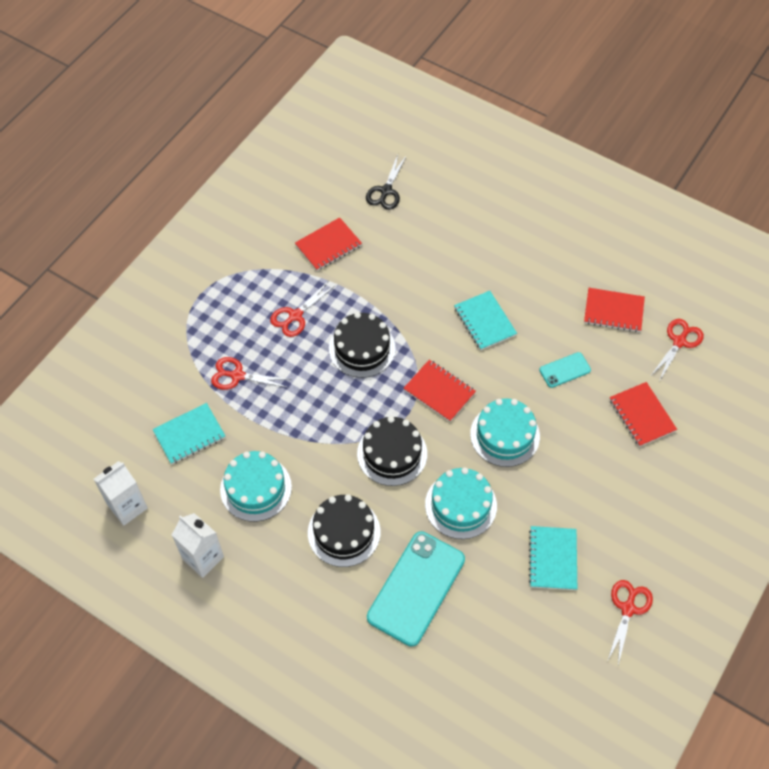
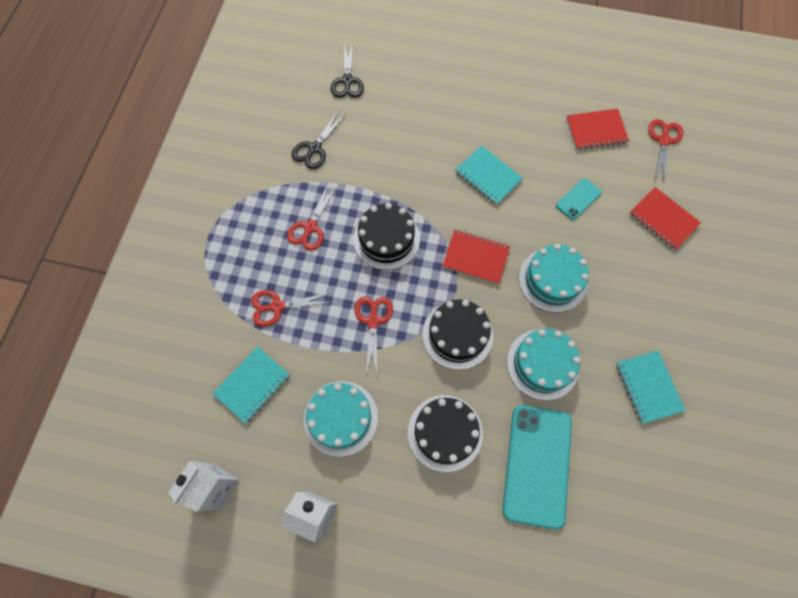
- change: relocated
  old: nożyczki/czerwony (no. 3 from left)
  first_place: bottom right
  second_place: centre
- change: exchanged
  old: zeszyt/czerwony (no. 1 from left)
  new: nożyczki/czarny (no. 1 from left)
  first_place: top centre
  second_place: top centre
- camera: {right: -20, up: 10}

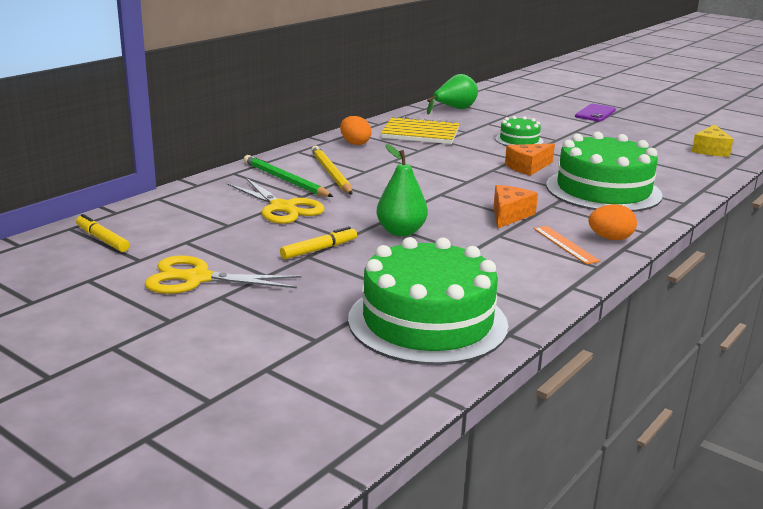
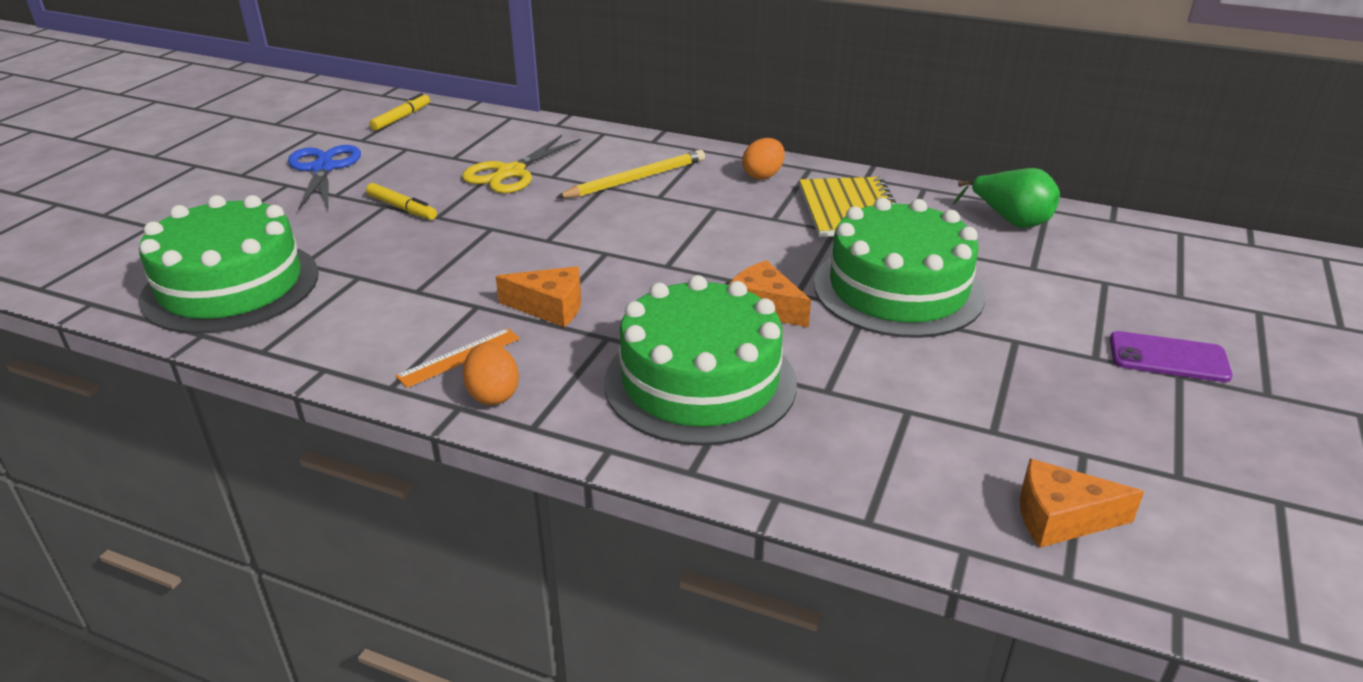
- change: missing
  old: ołówek/zielony
  first_place: centre
- change: missing
  old: gruszka/zielony (no. 1 from left)
  first_place: centre
- change: colour
  old: nożyczki/żółty (no. 1 from left)
  new: nożyczki/niebieski
  first_place: middle left
  second_place: top left
- change: colour
  old: ser/żółty
  new: ser/pomarańczowy (no. 3 from left)
  first_place: top right
  second_place: bottom right
- change: size
  old: tort/zielony (no. 2 from left in the first image)
  first_place: top right
  second_place: centre
  factor: 2.05
- camera: {right: 75, up: 10}

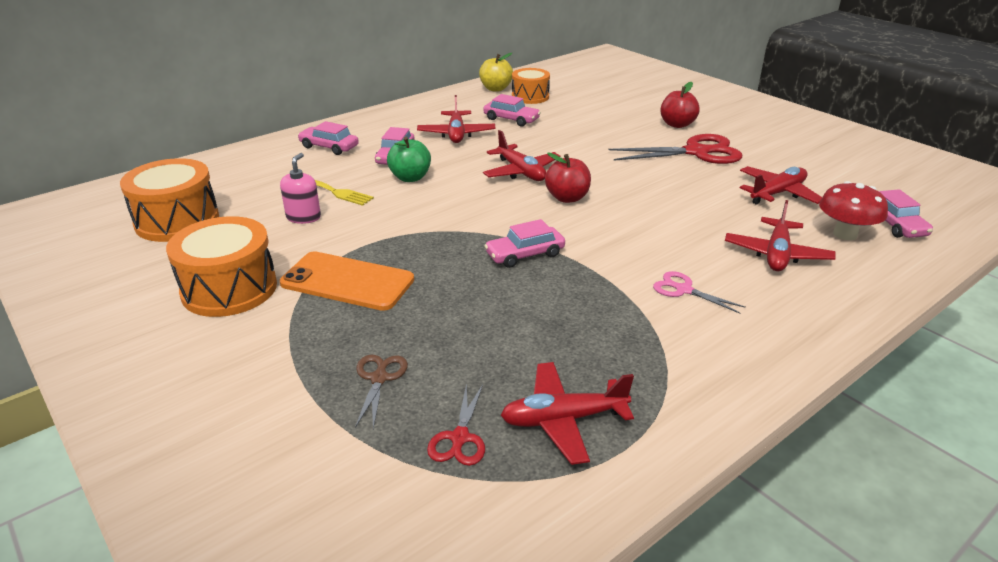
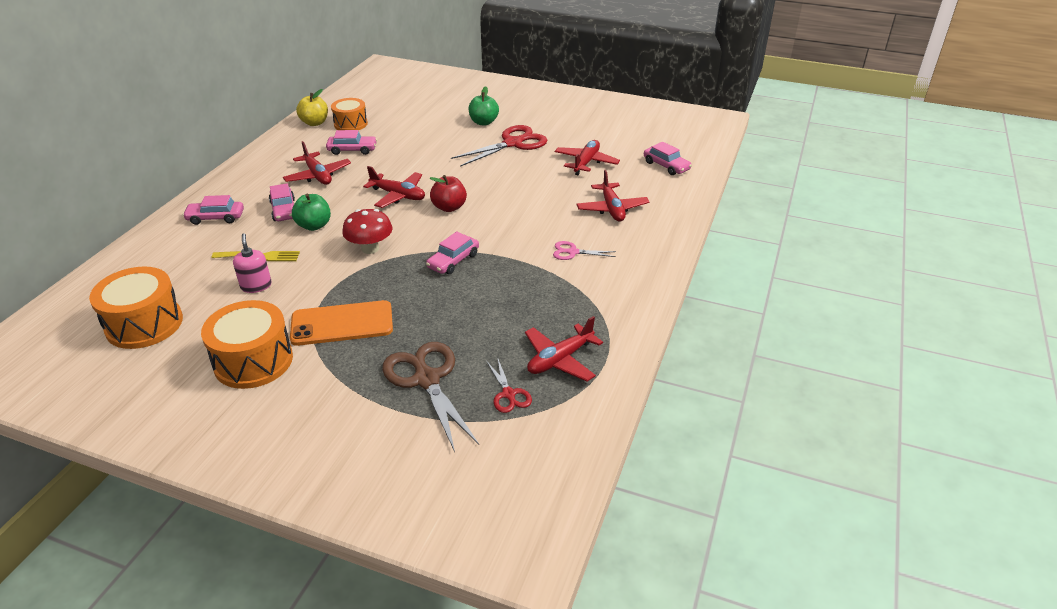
- change: relocated
  old: grzyb/czerwony
  first_place: middle right
  second_place: centre
- change: colour
  old: jabłko/czerwony (no. 2 from left)
  new: jabłko/zielony (no. 2 from left)
  first_place: top right
  second_place: top centre
- change: size
  old: nożyczki/brązowy
  first_place: bottom centre
  second_place: centre
  factor: 1.98
- camera: {right: -30, up: 5}

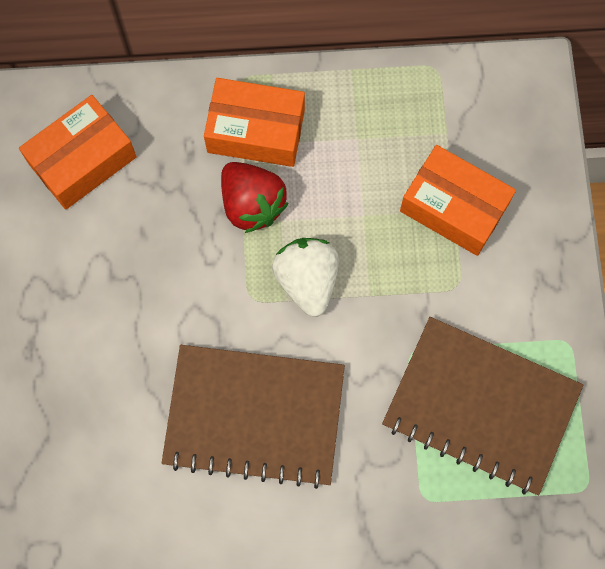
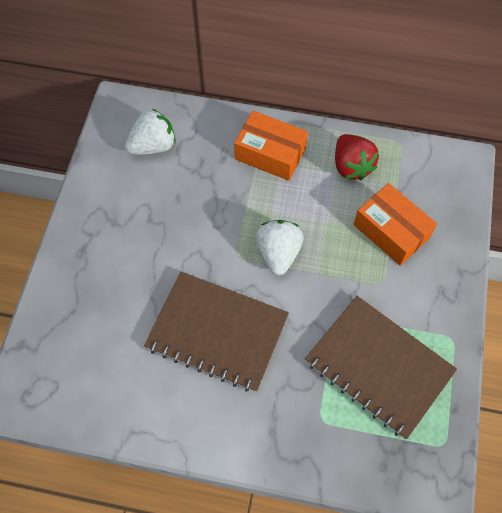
- change: relocated
  old: truskawka/czerwony
  first_place: centre
  second_place: top right
- change: exchanged
  old: pudełko/pomarańczowy (no. 1 from left)
  new: truskawka/biały (no. 1 from left)
  first_place: top left
  second_place: top left
- camera: {right: 15, up: -10}

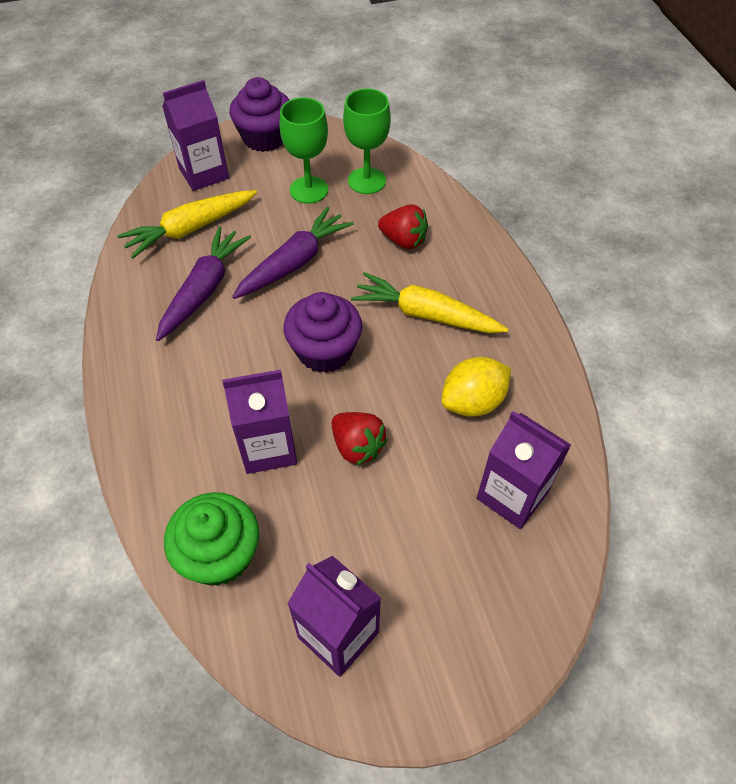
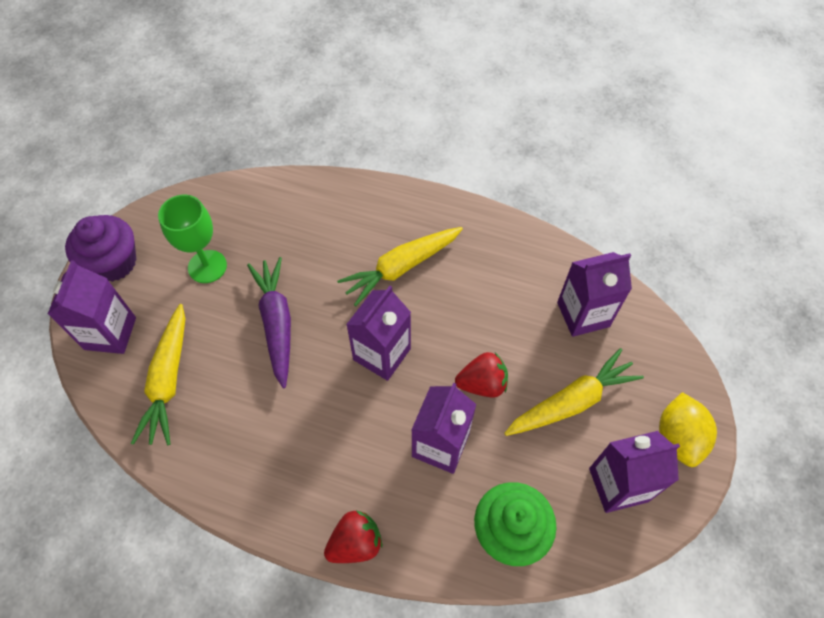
- change: missing
  old: marchewka/fioletowy (no. 1 from left)
  first_place: middle left
- change: missing
  old: kielich/zielony (no. 2 from left)
  first_place: top centre
- change: appeared
  new: marchewka/żółty (no. 3 from left)
  second_place: middle right
- change: relocated
  old: truskawka/czerwony (no. 2 from left in the first image)
  new: truskawka/czerwony (no. 1 from left)
  first_place: top centre
  second_place: bottom centre
- change: relocated
  old: cytryna/żółty
  first_place: centre
  second_place: bottom right
- change: exchanged
  old: muffinka/fioletowy (no. 2 from left)
  new: karton mleka/fioletowy (no. 2 from left)
  first_place: centre
  second_place: centre
- camera: {right: -55, up: 5}

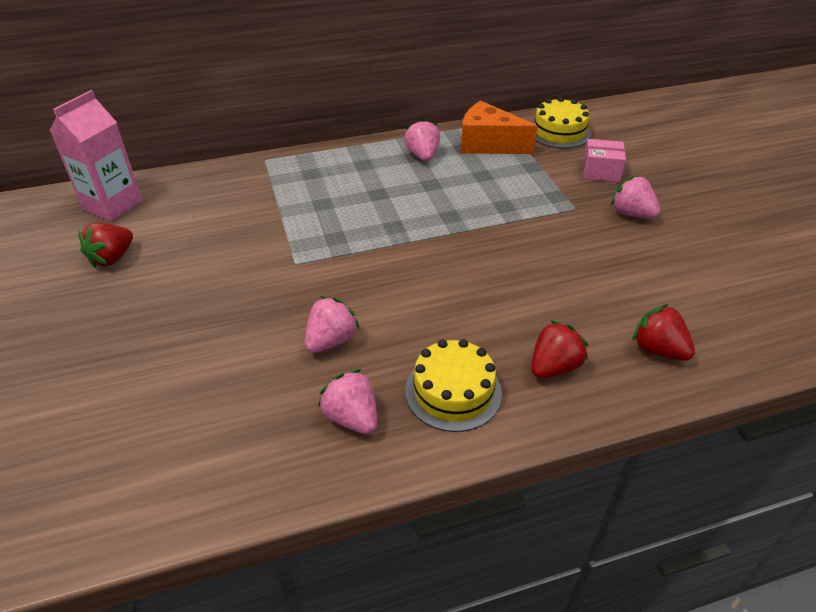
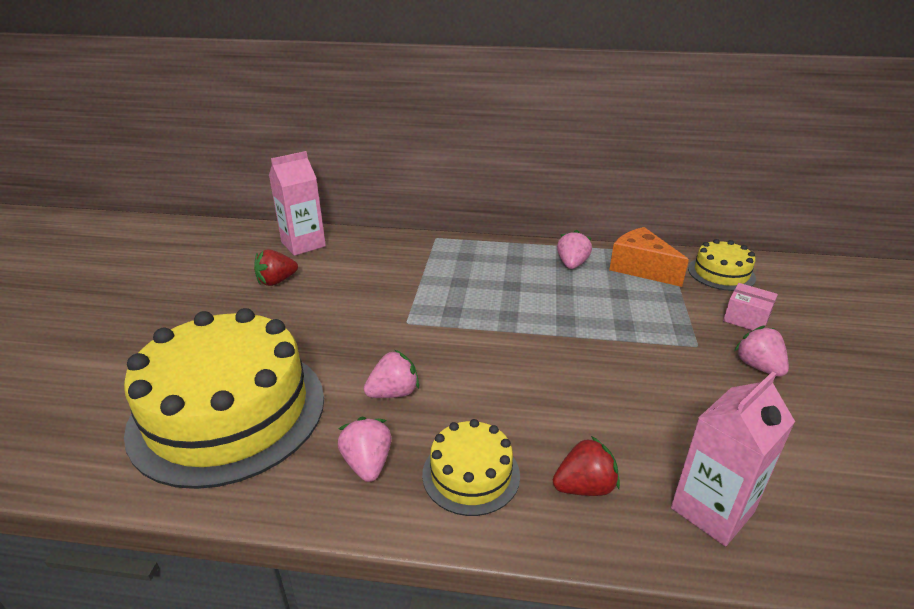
- change: appeared
  new: tort/żółty (no. 1 from left)
  second_place: middle left
- change: exchanged
  old: truskawka/czerwony (no. 3 from left)
  new: karton mleka/różowy (no. 2 from left)
  first_place: middle right
  second_place: bottom right
- camera: {right: 25, up: -10}

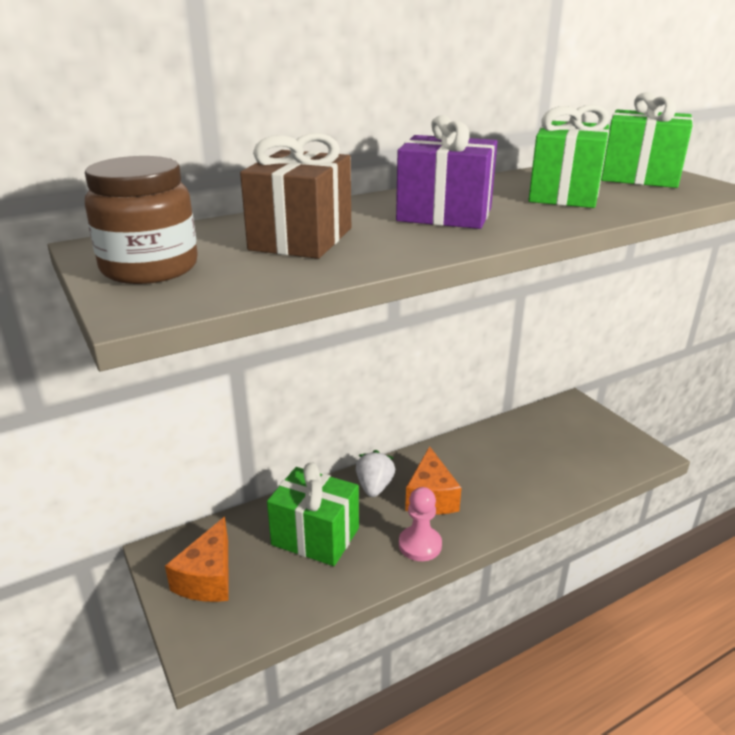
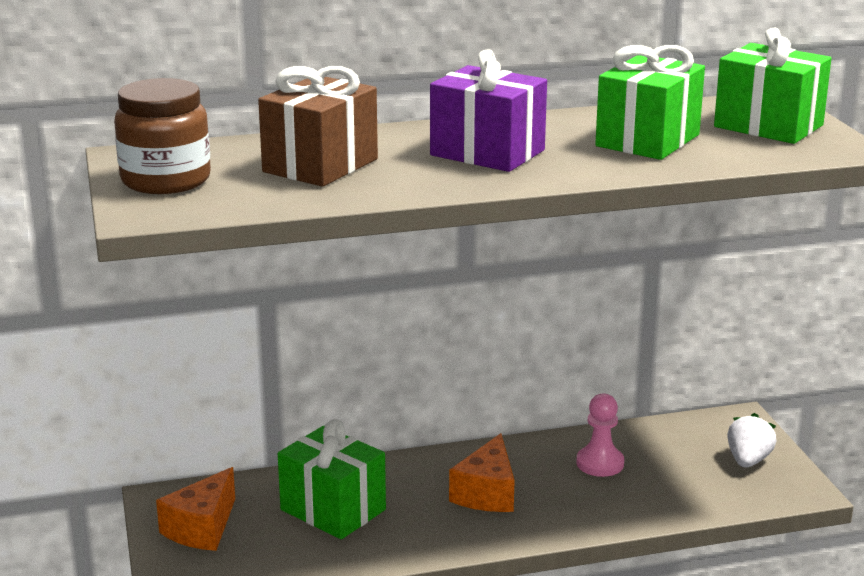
- change: relocated
  old: truskawka/biały
  first_place: centre
  second_place: bottom right
- change: relocated
  old: pionek/różowy
  first_place: bottom centre
  second_place: bottom right
- camera: {right: 15, up: -5}

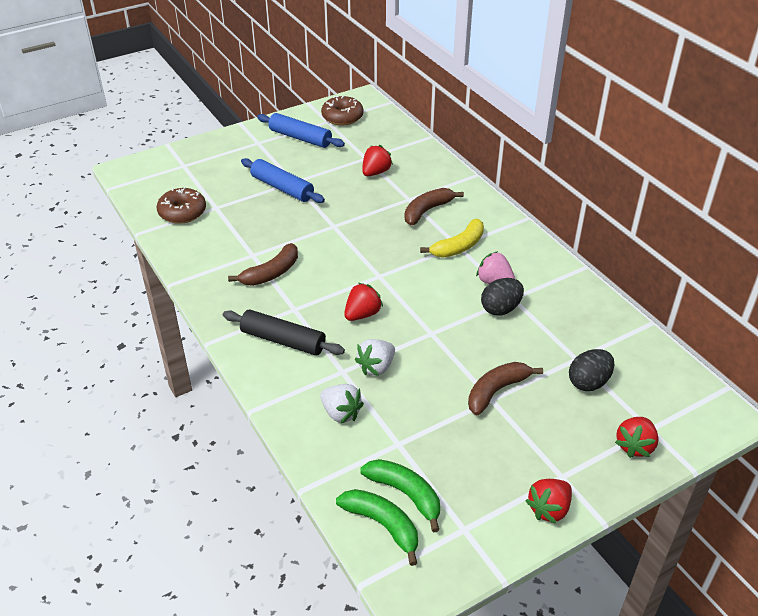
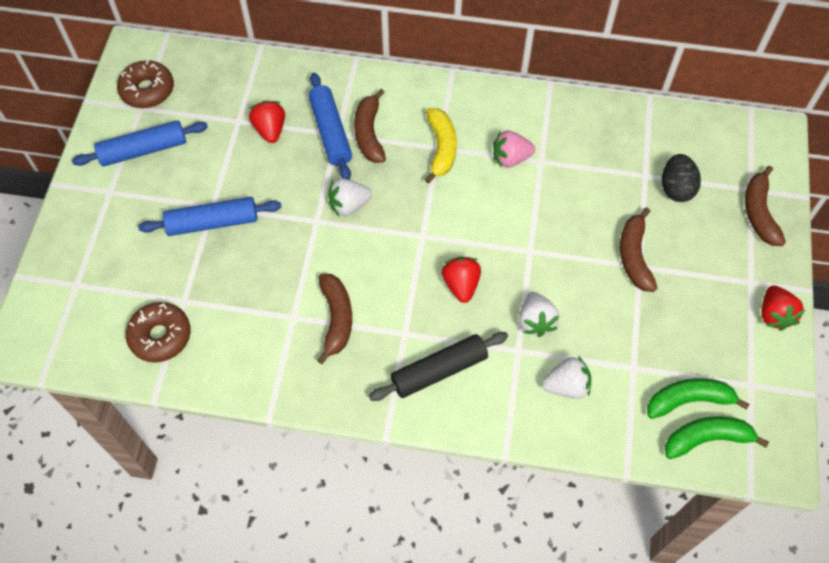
- change: missing
  old: jajko/czarny (no. 1 from left)
  first_place: centre
- change: appeared
  new: wałek do ciasta/niebieski (no. 3 from left)
  second_place: top centre
- change: appeared
  new: truskawka/biały (no. 1 from left)
  second_place: centre
- change: exchanged
  old: truskawka/czerwony (no. 4 from left)
  new: banan/brązowy (no. 4 from left)
  first_place: bottom right
  second_place: middle right
- camera: {right: -50, up: 20}

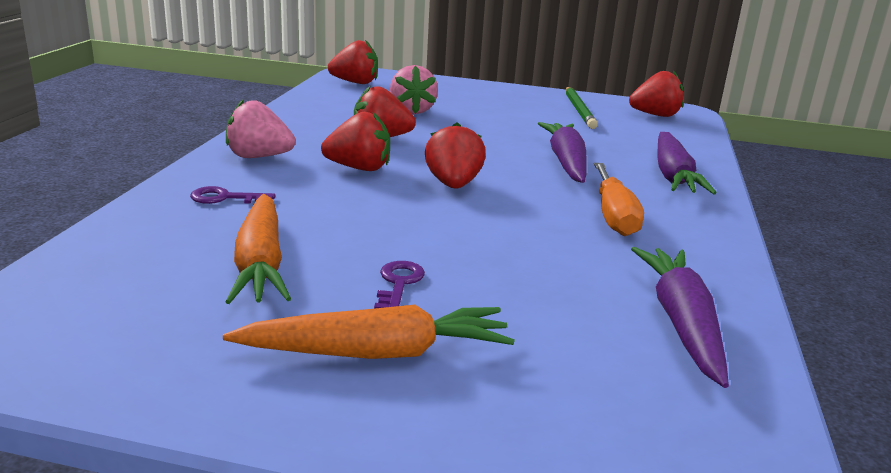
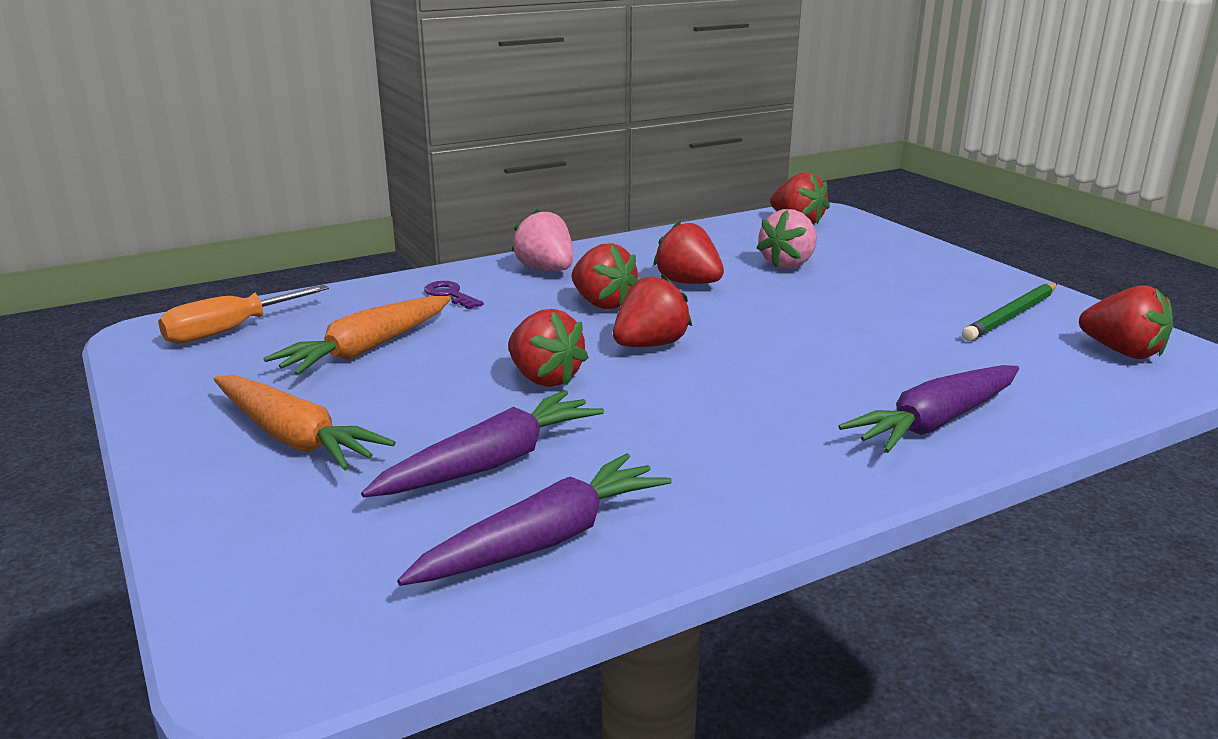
- change: missing
  old: klucz/fioletowy (no. 2 from left)
  first_place: centre
- change: appeared
  new: truskawka/czerwony (no. 1 from left)
  second_place: centre
- change: relocated
  old: marchewka/fioletowy (no. 1 from left)
  first_place: top centre
  second_place: centre
- change: relocated
  old: śrubokręt/pomarańczowy
  first_place: middle right
  second_place: middle left
- camera: {right: 50, up: 0}

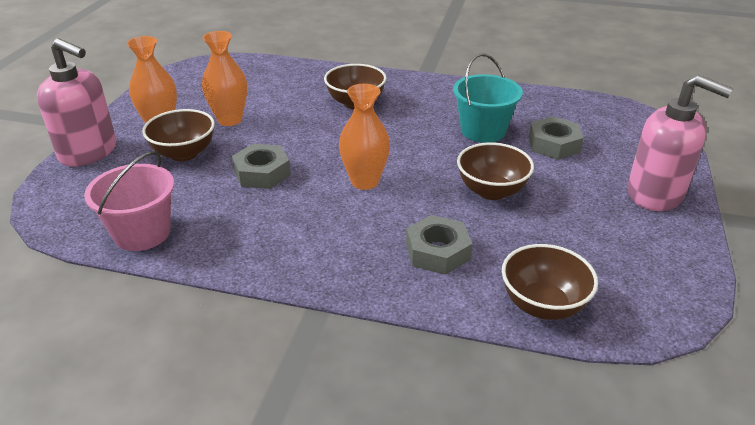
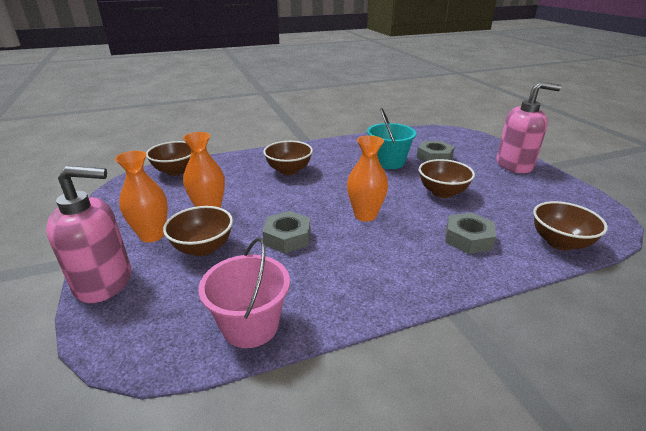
- change: appeared
  new: miska/brązowy (no. 1 from left)
  second_place: middle left
- camera: {right: -35, up: -5}

